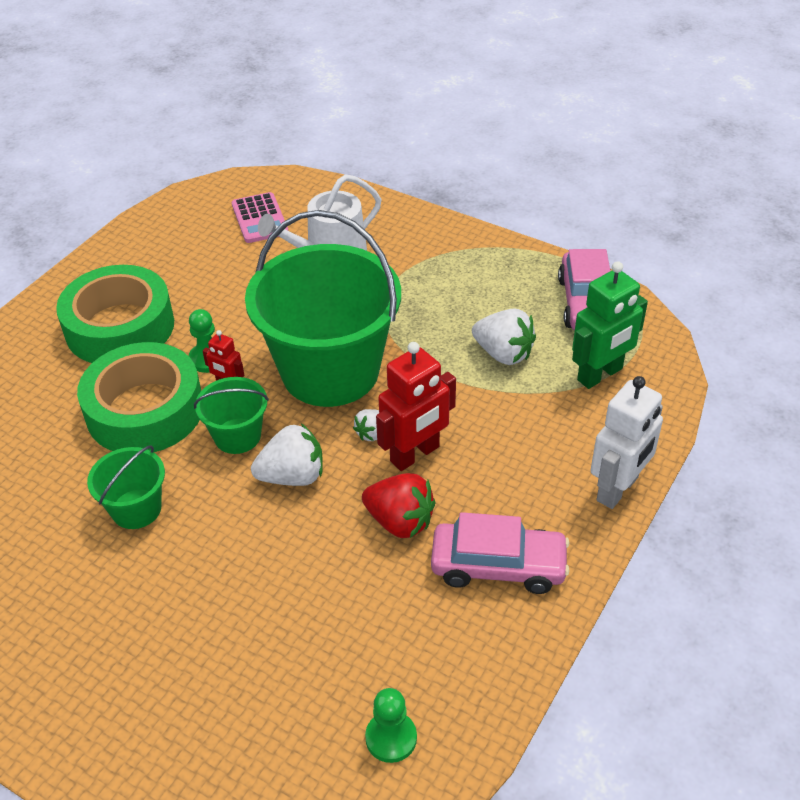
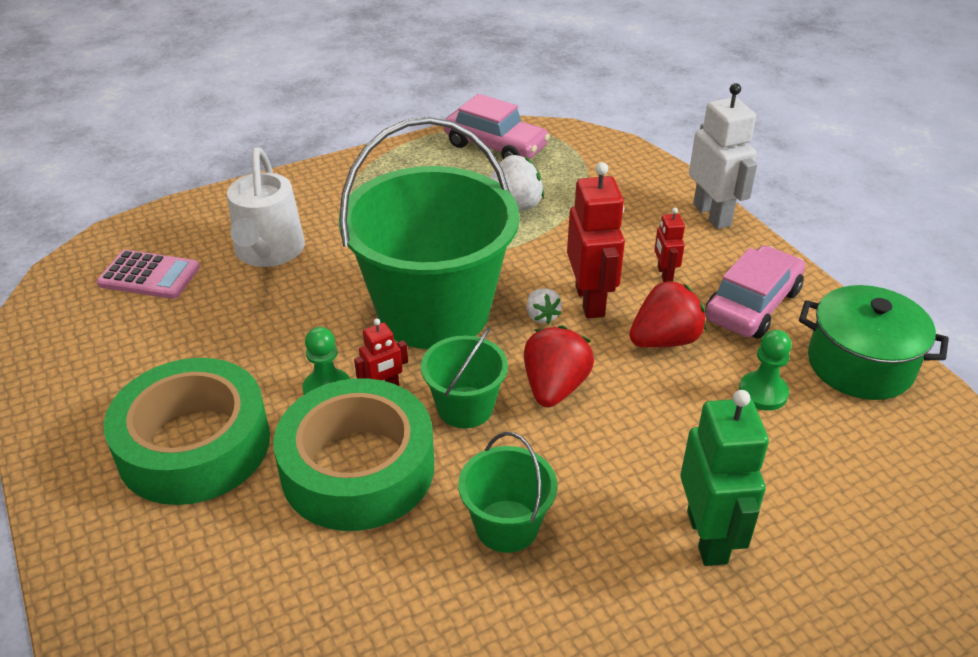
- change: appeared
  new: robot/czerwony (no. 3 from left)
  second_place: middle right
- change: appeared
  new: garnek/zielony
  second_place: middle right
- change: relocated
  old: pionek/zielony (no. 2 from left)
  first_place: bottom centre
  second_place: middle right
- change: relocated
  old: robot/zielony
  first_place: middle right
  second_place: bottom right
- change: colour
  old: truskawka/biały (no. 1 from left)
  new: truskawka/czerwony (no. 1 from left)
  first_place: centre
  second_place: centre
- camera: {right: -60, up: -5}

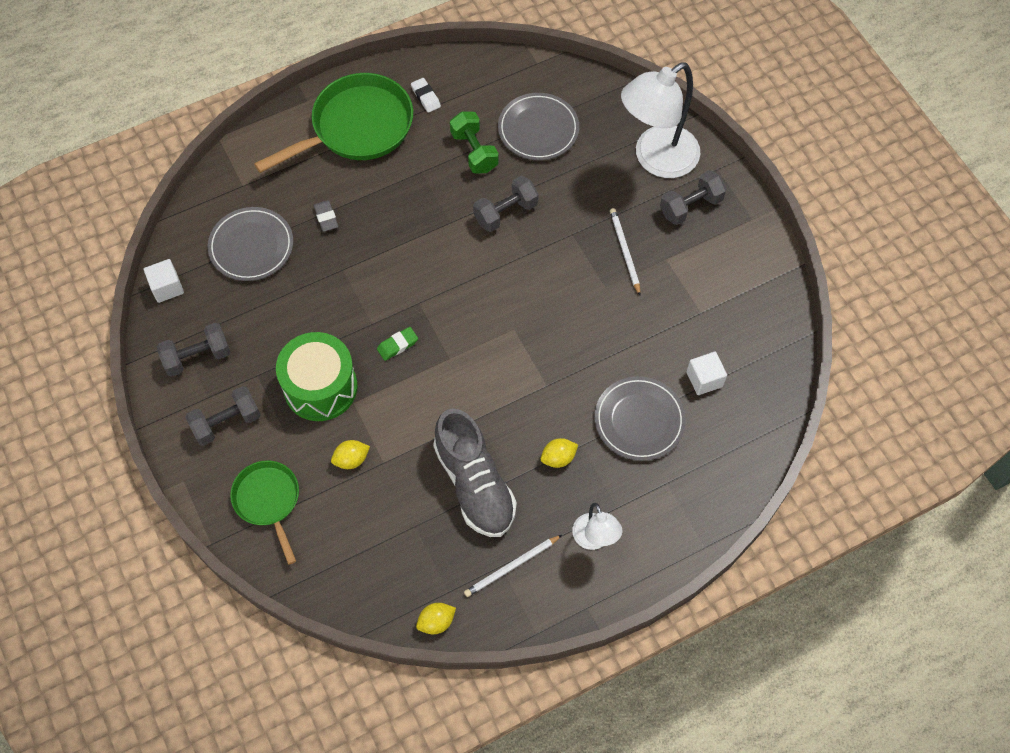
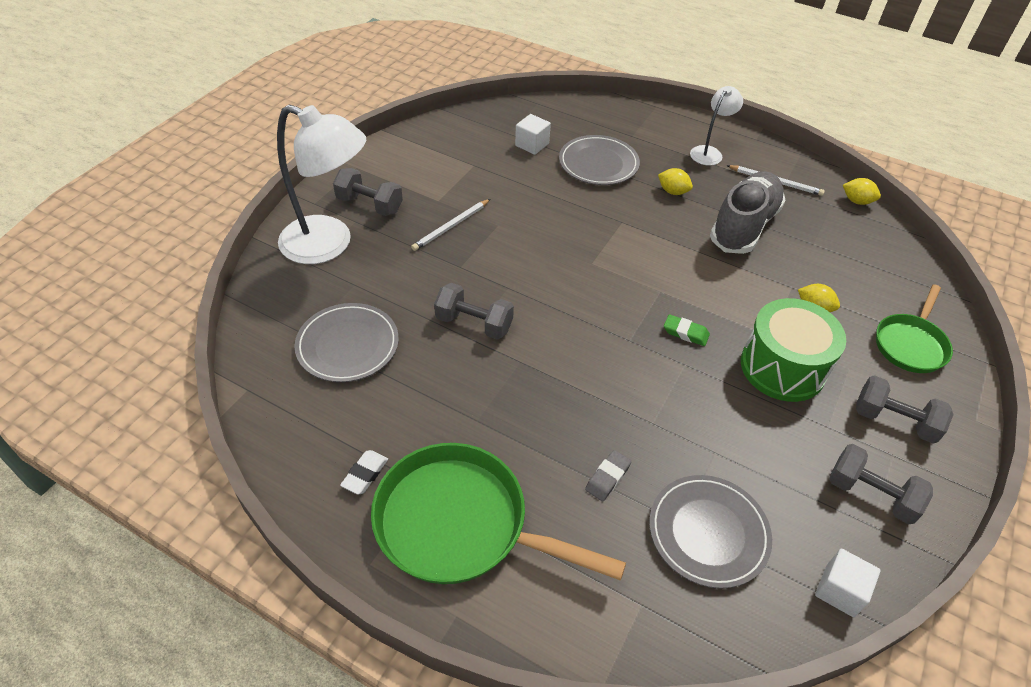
- change: missing
  old: hantel/zielony
  first_place: top centre
- camera: {right: -125, up: -15}

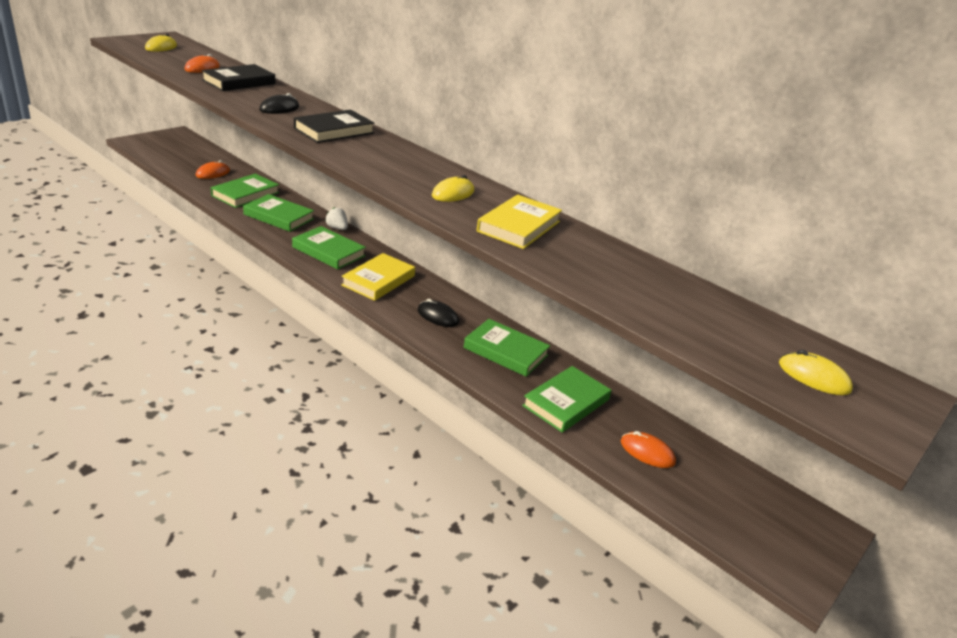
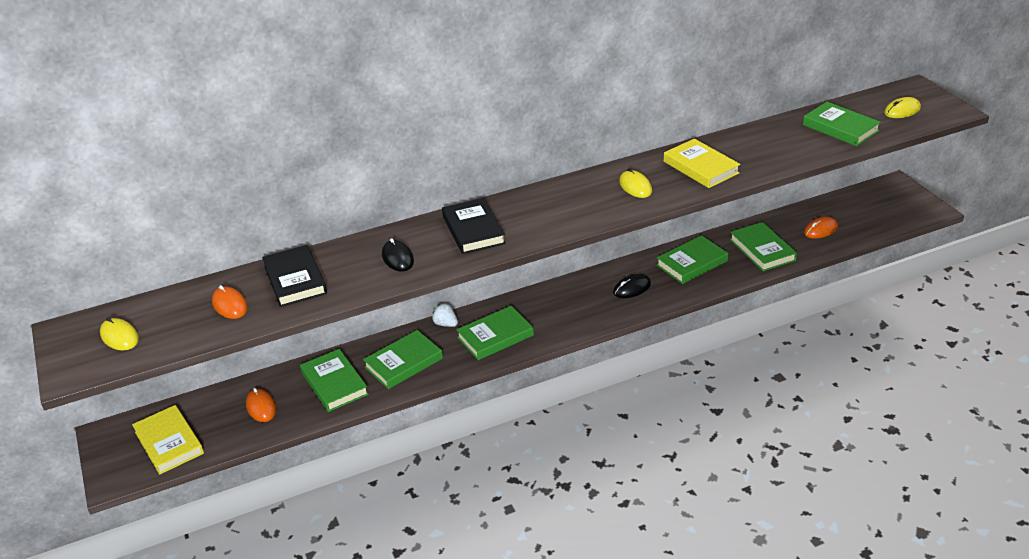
- change: appeared
  new: książka/zielony (no. 6 from left)
  second_place: top right
- change: relocated
  old: książka/żółty (no. 1 from left)
  first_place: centre
  second_place: bottom left
- change: spun
  old: truskawka/biały
  first_place: centre
  second_place: centre
  degrees: 60
- camera: {right: -60, up: 5}

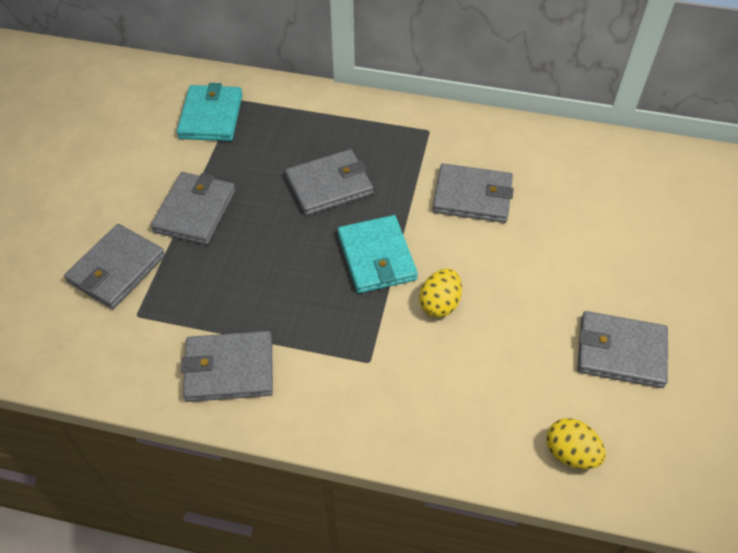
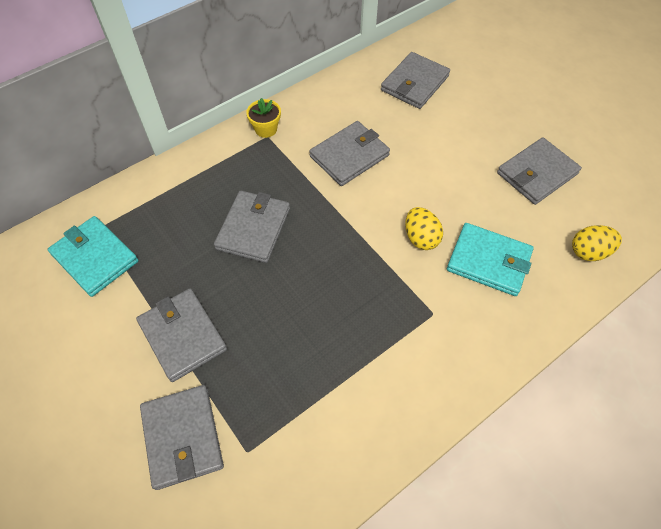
- change: appeared
  new: doniczka/żółty
  second_place: top centre
- change: relocated
  old: portfel/szary (no. 3 from left in the first image)
  new: portfel/szary (no. 5 from left)
  first_place: middle left
  second_place: top centre
- change: relocated
  old: portfel/turkusowy (no. 2 from left)
  first_place: centre
  second_place: middle right
- camera: {right: -50, up: 5}

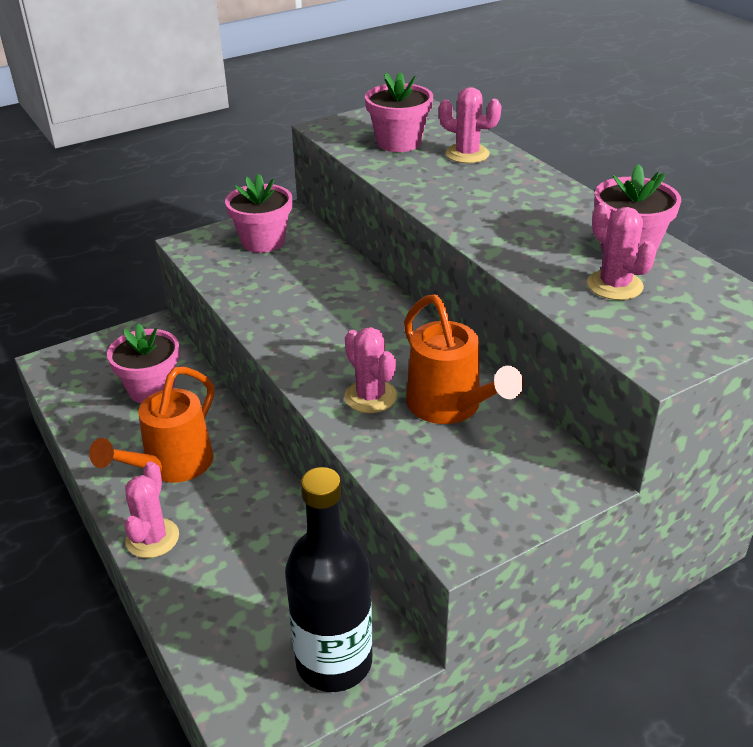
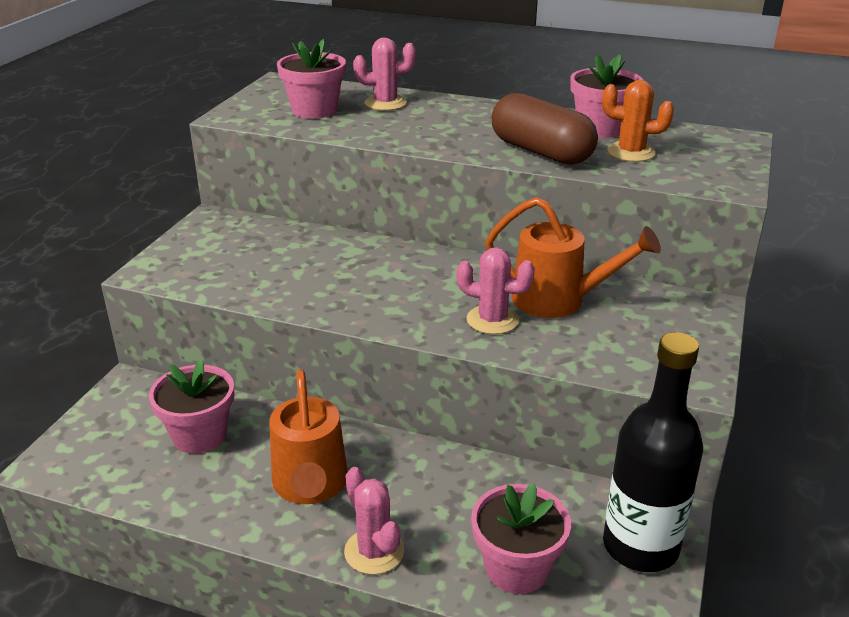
- change: appeared
  new: kapsułka/brązowy
  second_place: top centre
- change: relocated
  old: doniczka/różowy (no. 2 from left in the first image)
  new: doniczka/różowy (no. 3 from left)
  first_place: top centre
  second_place: bottom centre
- change: colour
  old: kaktus/różowy (no. 4 from left)
  new: kaktus/pomarańczowy
  first_place: middle right
  second_place: top right
- camera: {right: -40, up: -5}

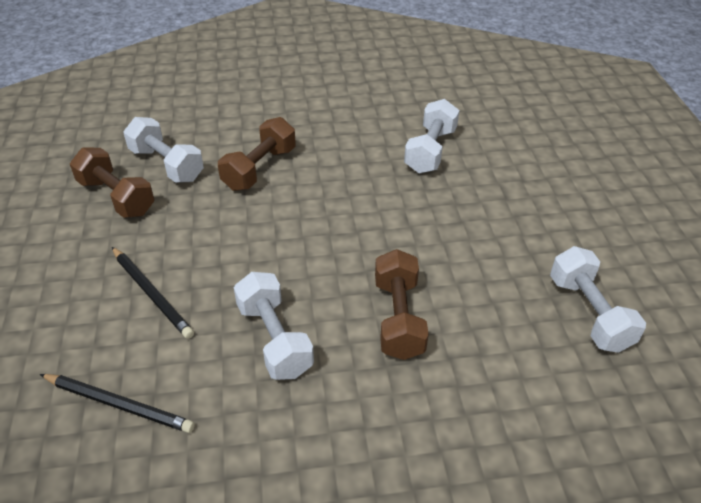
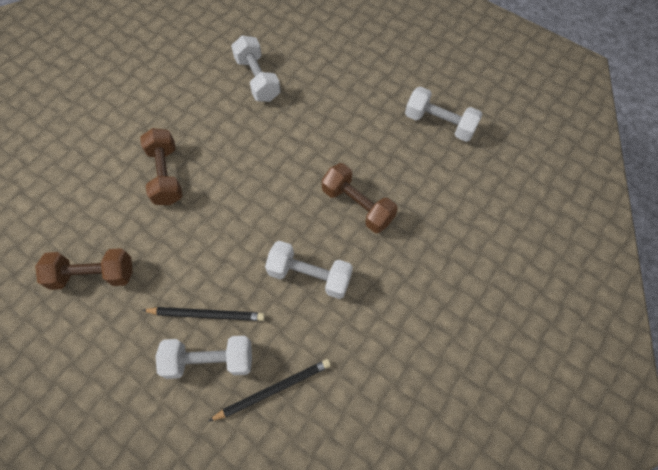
- change: relocated
  old: hantel/biały (no. 1 from left)
  first_place: top left
  second_place: bottom left
- camera: {right: -45, up: 20}

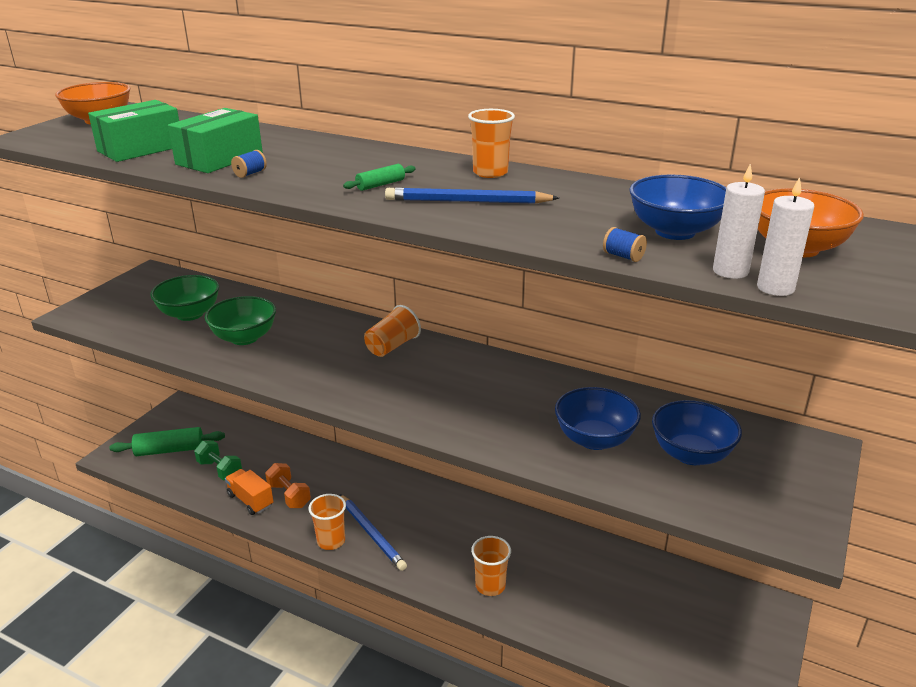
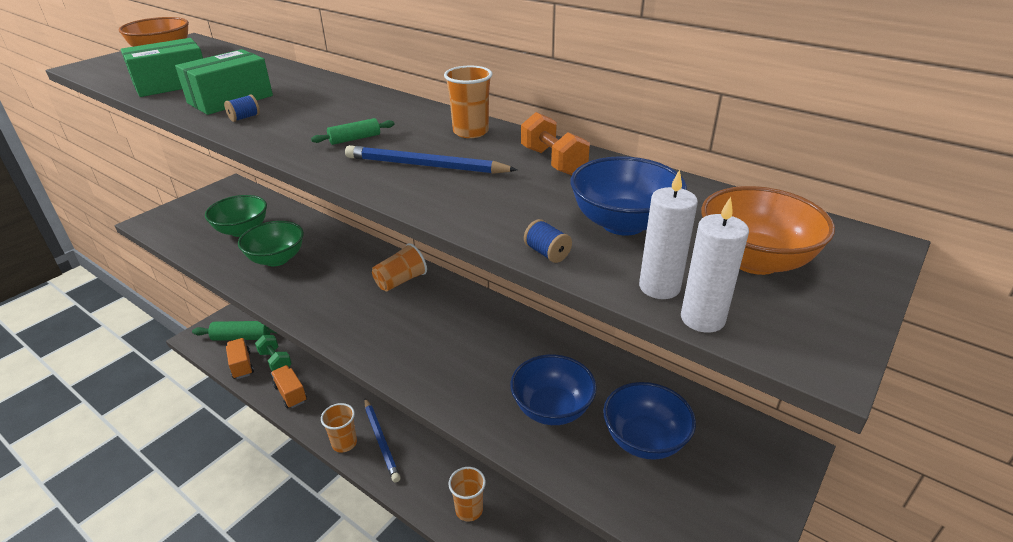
- change: appeared
  new: ciężarówka/pomarańczowy (no. 1 from left)
  second_place: middle left
- change: relocated
  old: hantel/pomarańczowy
  first_place: bottom left
  second_place: top centre
- camera: {right: 10, up: 5}

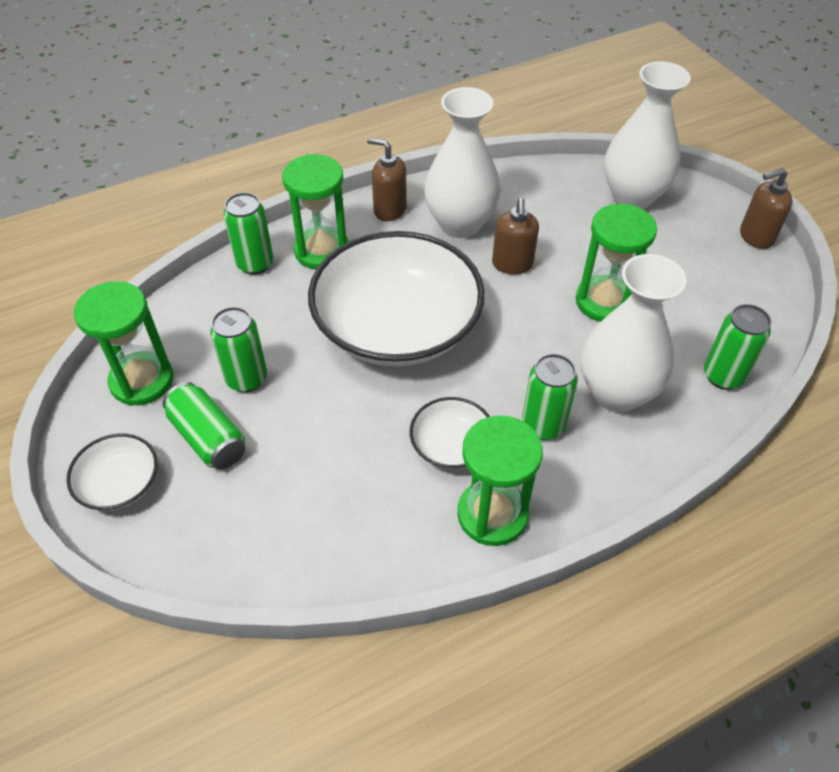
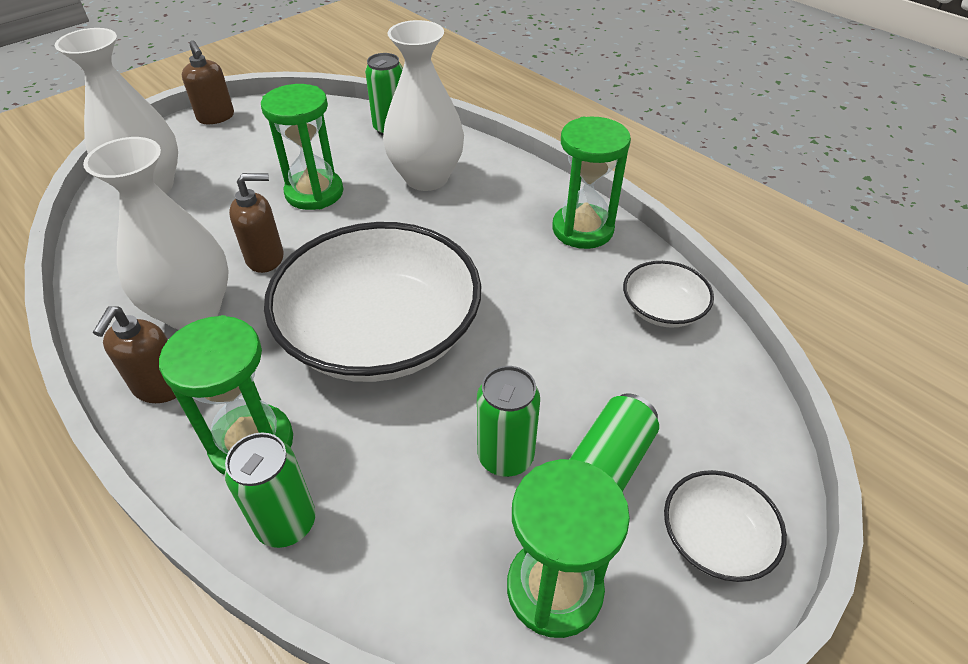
- change: missing
  old: puszka/zielony (no. 4 from left)
  first_place: centre
- change: relocated
  old: miska/biały (no. 3 from left in the first image)
  new: miska/biały (no. 2 from left)
  first_place: centre
  second_place: middle right
- camera: {right: -105, up: -5}

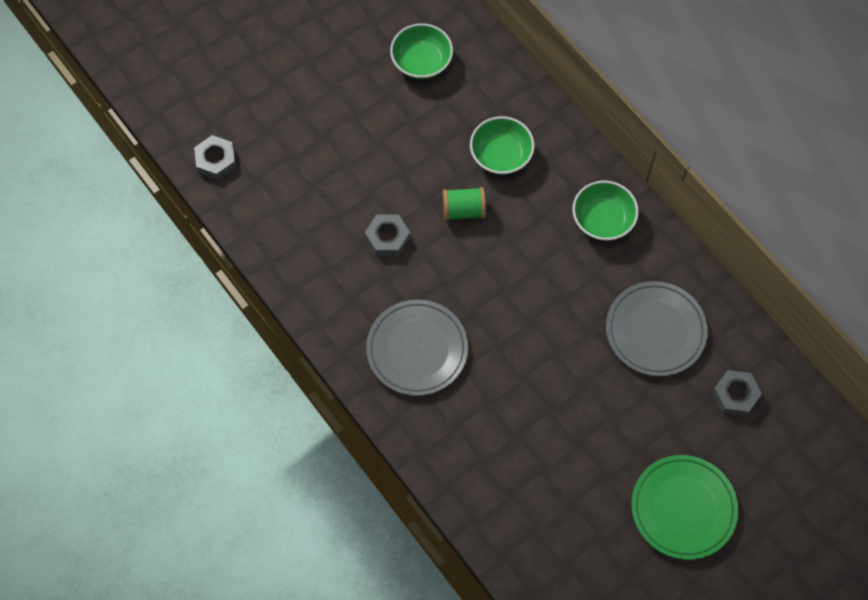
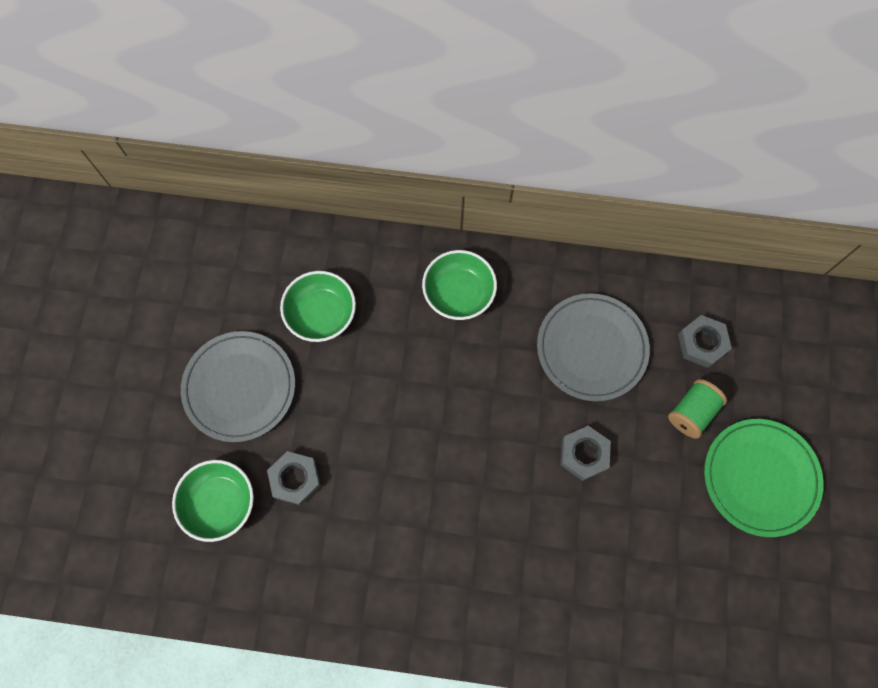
- change: relocated
  old: nakrętka/szary (no. 1 from left in the first image)
  new: nakrętka/szary (no. 2 from left)
  first_place: top left
  second_place: centre
- change: relocated
  old: talerz/szary (no. 1 from left)
  first_place: centre
  second_place: middle left
- change: relocated
  old: miska/zielony (no. 1 from left)
  first_place: top centre
  second_place: bottom left
- change: relocated
  old: szpulka/zielony
  first_place: centre
  second_place: middle right
- camera: {right: -45, up: 5}

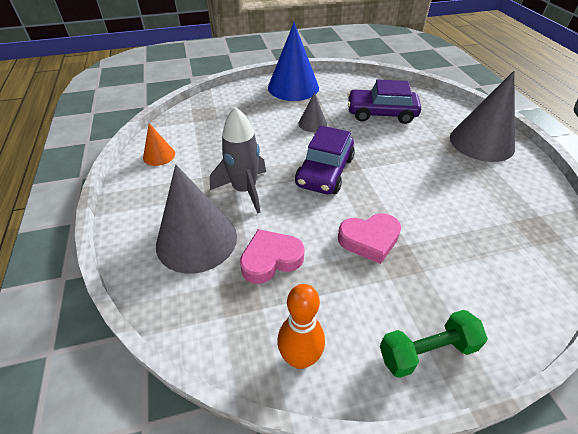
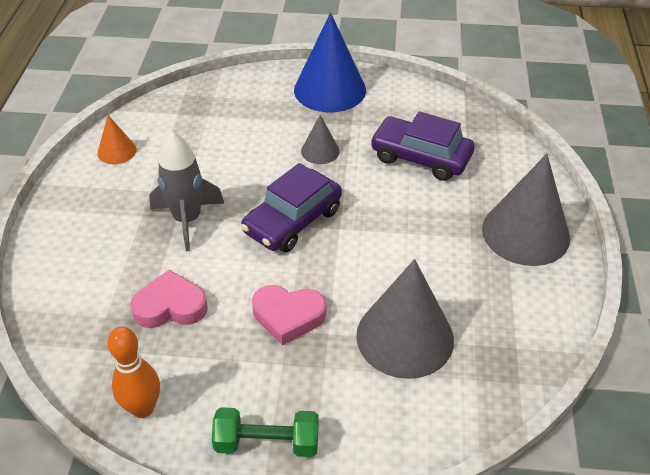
- change: relocated
  old: stożek/szary (no. 1 from left in the first image)
  new: stożek/szary (no. 2 from left)
  first_place: centre
  second_place: bottom centre
- camera: {right: 20, up: 0}

